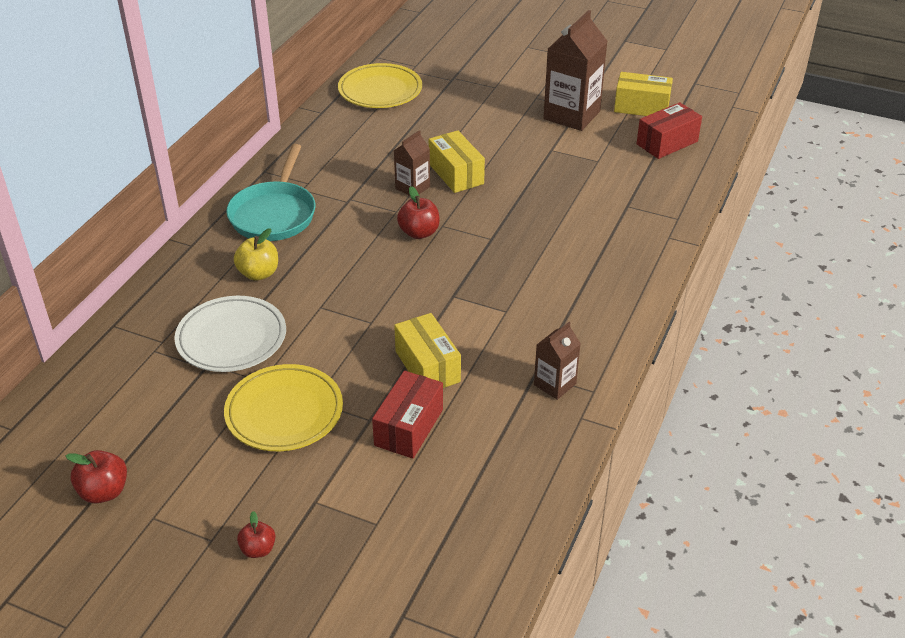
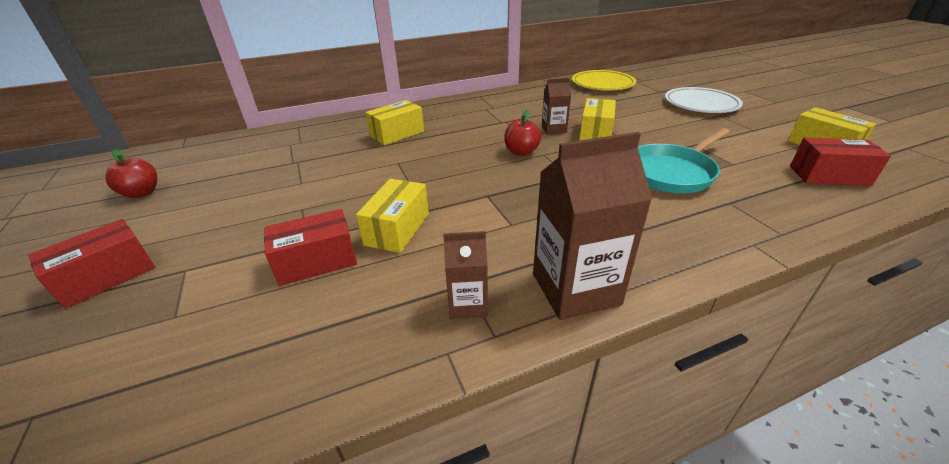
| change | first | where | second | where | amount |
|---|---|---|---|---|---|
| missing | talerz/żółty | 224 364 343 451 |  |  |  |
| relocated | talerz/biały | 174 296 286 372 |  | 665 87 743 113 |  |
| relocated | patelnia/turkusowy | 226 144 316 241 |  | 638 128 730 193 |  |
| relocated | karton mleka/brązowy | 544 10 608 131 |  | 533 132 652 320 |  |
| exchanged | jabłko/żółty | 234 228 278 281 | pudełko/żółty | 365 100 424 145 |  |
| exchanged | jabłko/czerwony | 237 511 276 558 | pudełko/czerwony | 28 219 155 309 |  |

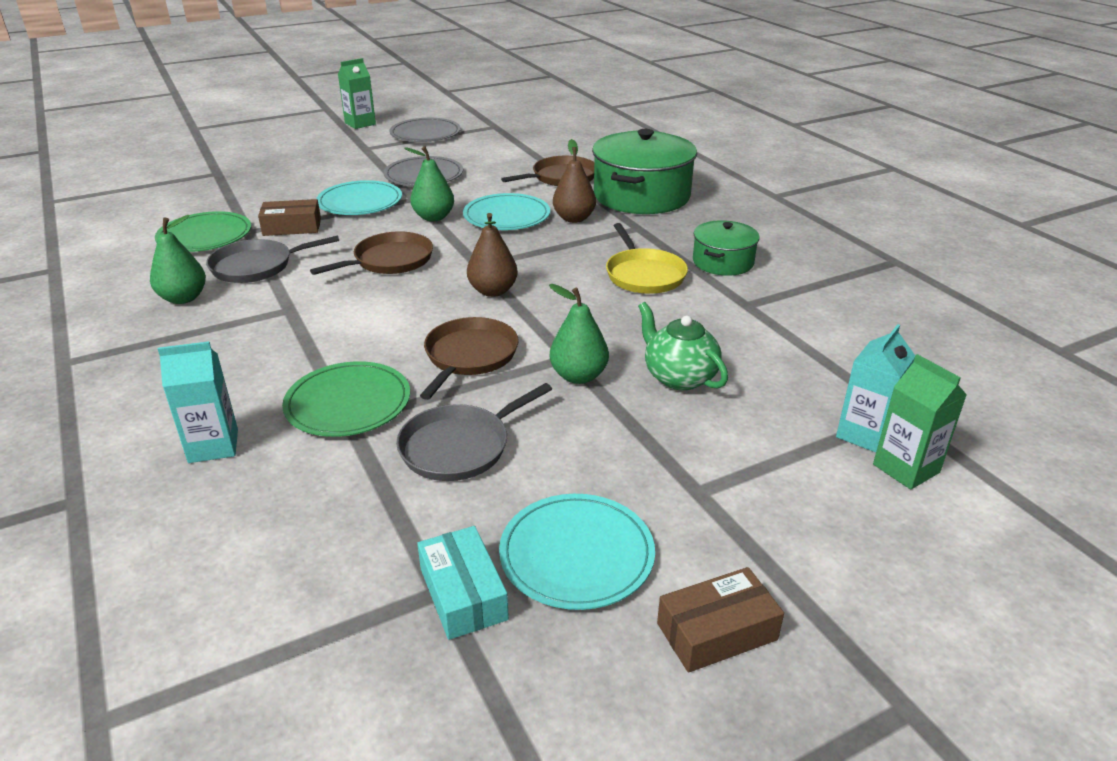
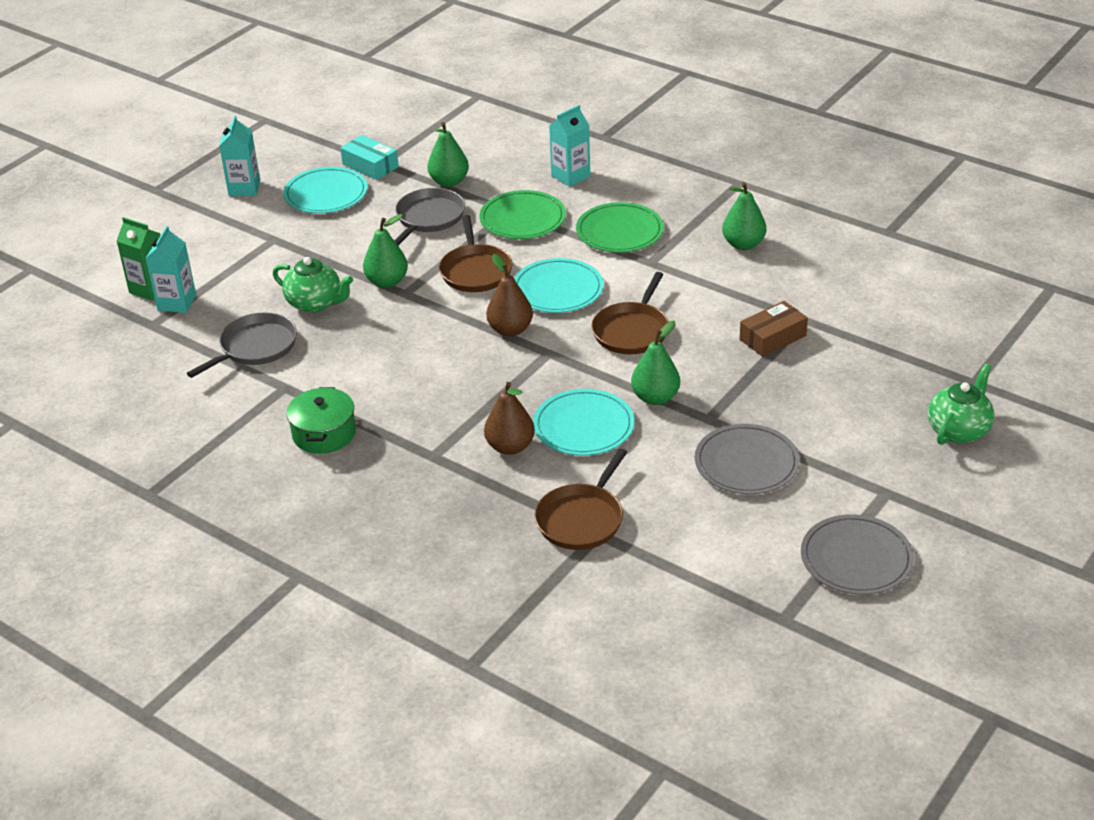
| change | first | where | second | where | amount |
|---|---|---|---|---|---|
| missing | karton mleka/zielony | 338 58 376 129 |  |  |  |
| missing | garnek/zielony | 592 129 697 214 |  |  |  |
| missing | patelnia/żółty | 606 223 688 294 |  |  |  |
| appeared |  |  | gruszka/zielony | 427 122 469 187 |  |
| appeared |  |  | imbryk/zielony | 928 364 994 445 |  |
| relocated | talerz/zielony | 155 211 251 252 |  | 576 202 664 252 |  |
| relocated | patelnia/szary | 206 235 339 283 |  | 187 312 297 378 |  |
| relocated | talerz/turkusowy | 316 180 402 215 |  | 514 258 604 313 |  |
| exchanged | pudełko/brązowy | 657 567 784 673 | karton mleka/turkusowy | 219 116 260 196 |  |

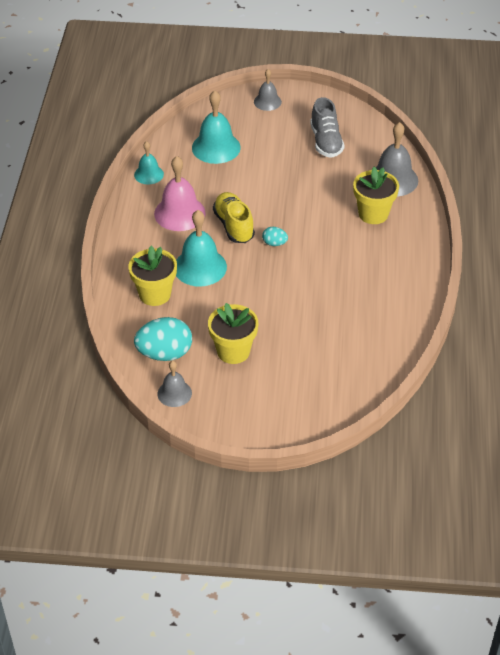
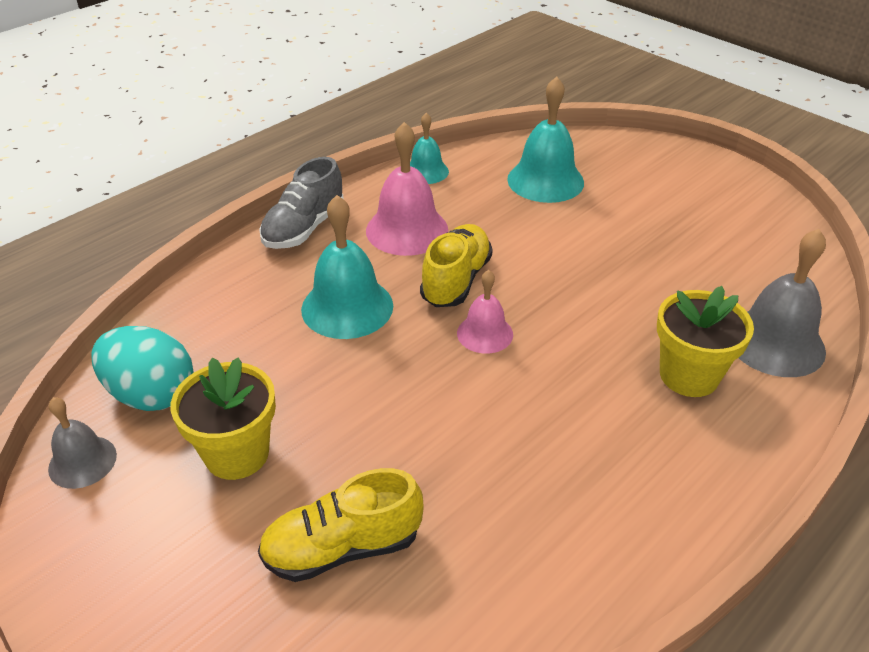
| change | first | where | second | where | amount |
|---|---|---|---|---|---|
| missing | doniczka/żółty | 128 246 177 306 |  |  |  |
| missing | dzwonek/szary | 254 69 282 111 |  |  |  |
| appeared |  |  | but/żółty | 258 468 424 582 |  |
| relocated | but/szary | 310 97 344 158 |  | 259 157 344 249 |  |
| exchanged | jajko/turkusowy | 262 227 288 246 | dzwonek/różowy | 457 270 513 354 |  |

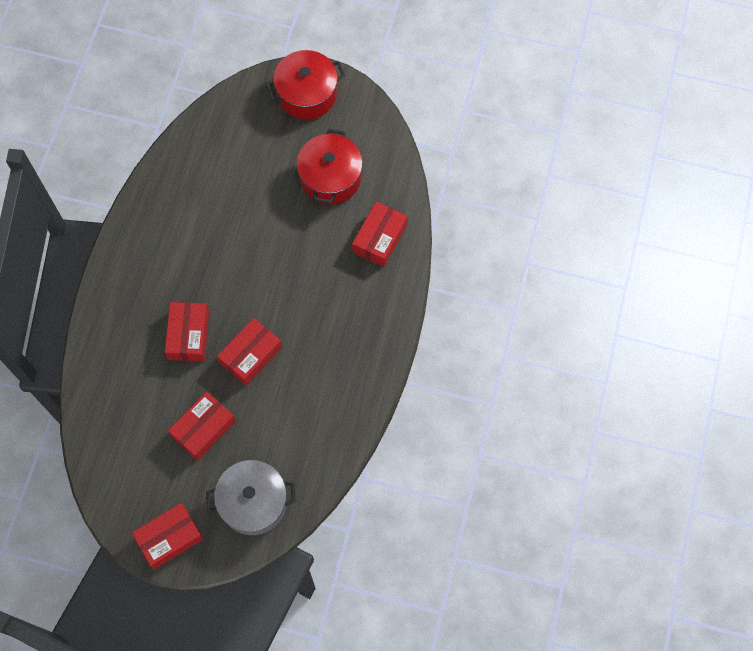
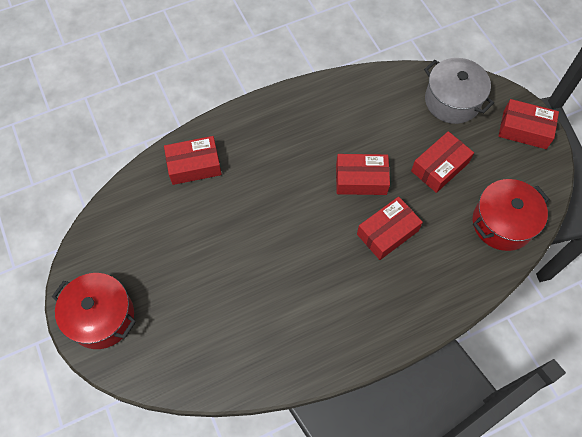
| change | first | where | second | where | amount |
|---|---|---|---|---|---|
| relocated | garnek/czerwony | 297 129 363 205 |  | 473 179 550 251 |  |
| spun | pudełko/czerwony | 168 391 236 461 |  | 411 131 474 193 | 45 degrees counterclockwise |

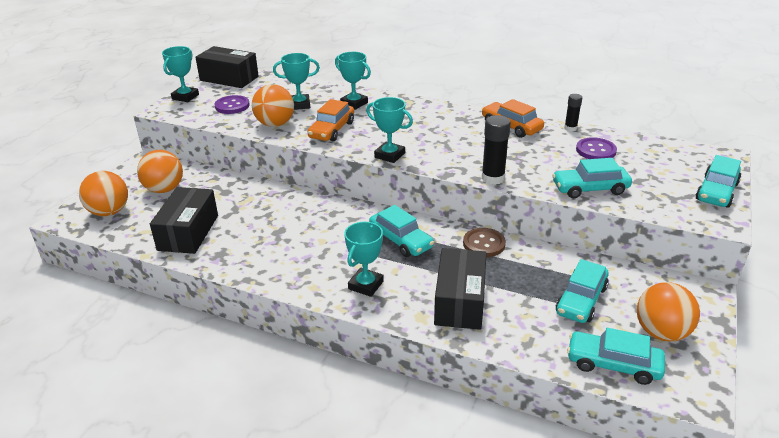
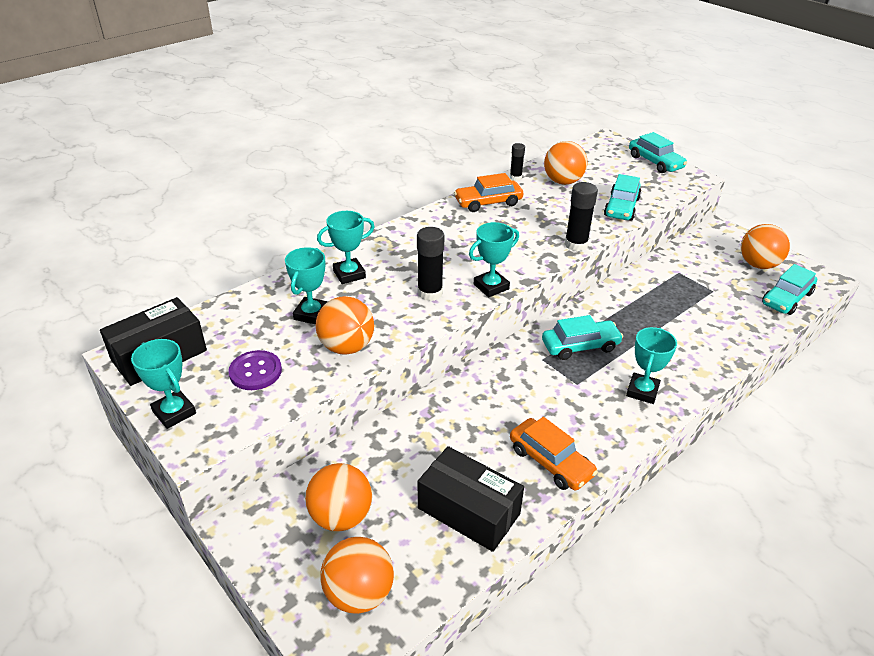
| change | first | where | second | where | amount |
|---|---|---|---|---|---|
| missing | pudełko/czarny | 434 248 486 330 |  |  |  |
| missing | guzik/brązowy | 463 228 506 257 |  |  |  |
| missing | samochód/turkusowy | 556 259 609 323 |  |  |  |
| appeared |  |  | klej w sztyfcie/czarny | 417 227 445 301 |  |
| relocated | samochód/pomarańczowy | 307 99 354 142 |  | 510 417 598 491 |  |
| exchanged | guzik/fioletowy | 576 137 617 159 | piłka/pomarańczowy | 544 141 587 185 |  |
| spun | puchar/turkusowy | 344 222 384 297 |  | 626 327 677 404 | 60 degrees clockwise |

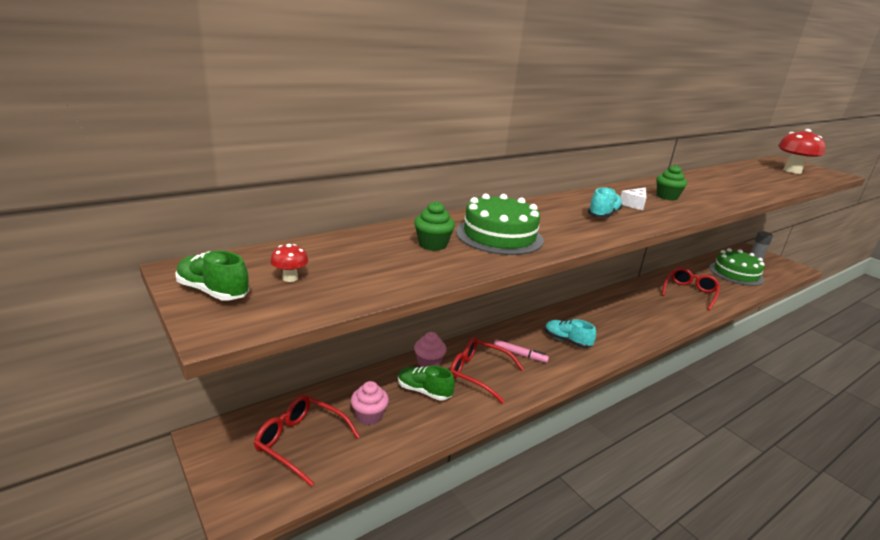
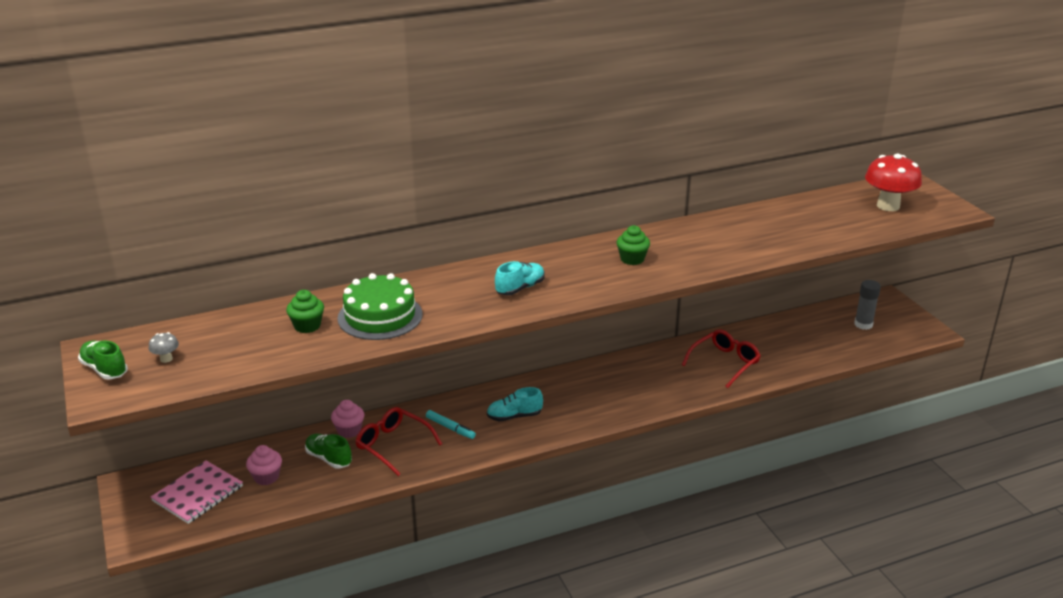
| change | first | where | second | where | amount |
|---|---|---|---|---|---|
| missing | ser/biały | 620 187 647 210 |  |  |  |
| missing | tort/zielony | 709 248 765 286 |  |  |  |
| exchanged | okulary/czerwony | 254 395 360 486 | zeszyt/różowy | 151 460 243 524 |  |
| colour | grzyb/czerwony | 271 244 308 282 | grzyb/szary | 149 332 179 363 |  |
| colour | flamaster/różowy | 494 339 549 363 | flamaster/turkusowy | 426 410 476 439 |  |
| spun | but/turkusowy | 545 319 596 348 |  | 487 387 543 421 | 60 degrees counterclockwise |

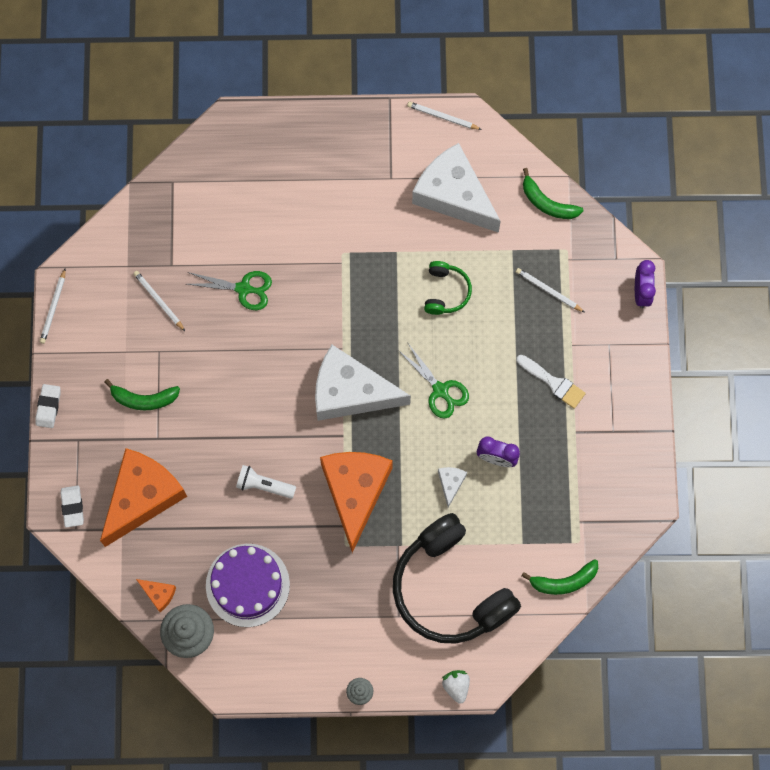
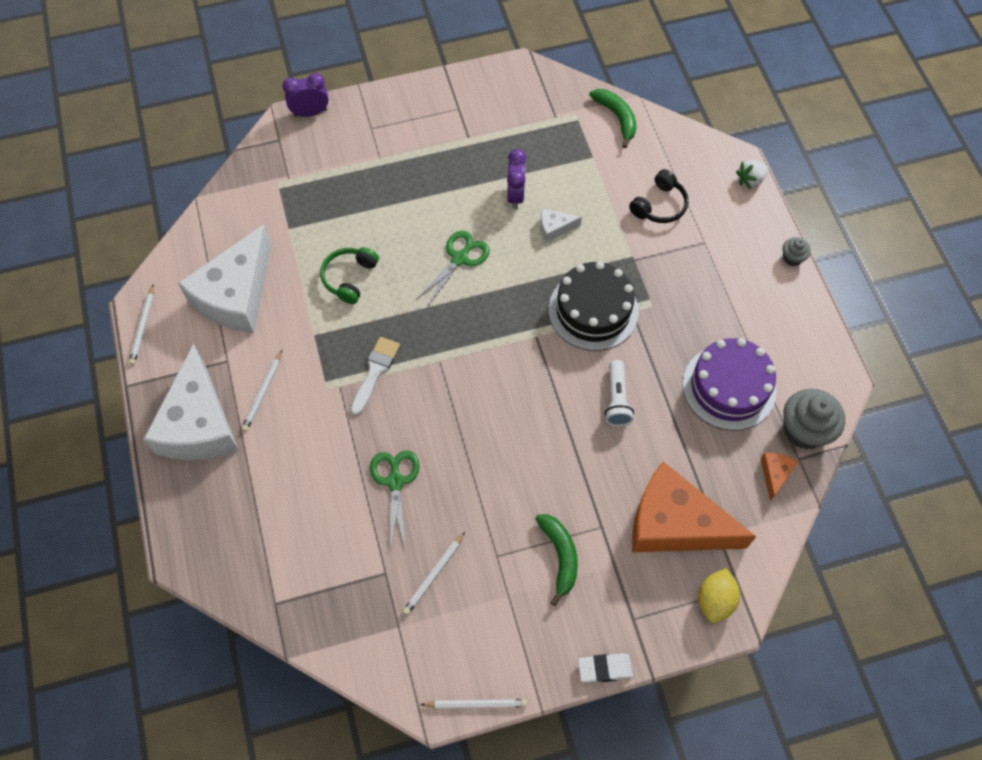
| change | first | where | second | where | amount |
|---|---|---|---|---|---|
| missing | banan/zielony | 523 168 584 219 |  |  |  |
| relocated | ser/biały | 315 345 411 421 |  | 143 343 239 460 |  |
| relocated | ołówek/biały | 516 268 585 313 |  | 241 350 282 432 |  |
| relocated | pędzel/biały | 516 355 586 409 |  | 351 337 400 416 |  |
| exchanged | gumka do mazania/biały | 61 486 84 528 | cytryna/żółty | 698 568 740 623 |  |
| exchanged | ser/pomarańczowy | 320 452 393 553 | tort/czarny | 549 261 639 351 |  |
| spun | słuchawki/zielony | 424 261 472 315 |  | 320 247 379 304 | 60 degrees counterclockwise |
| size | słuchawki/czarny | 393 513 521 644 |  | 629 169 689 223 | x0.45 |

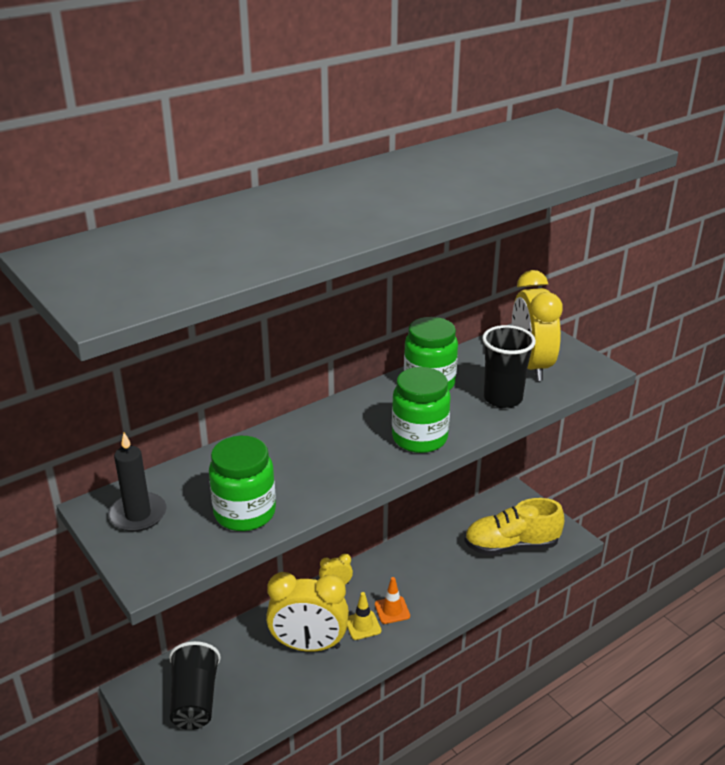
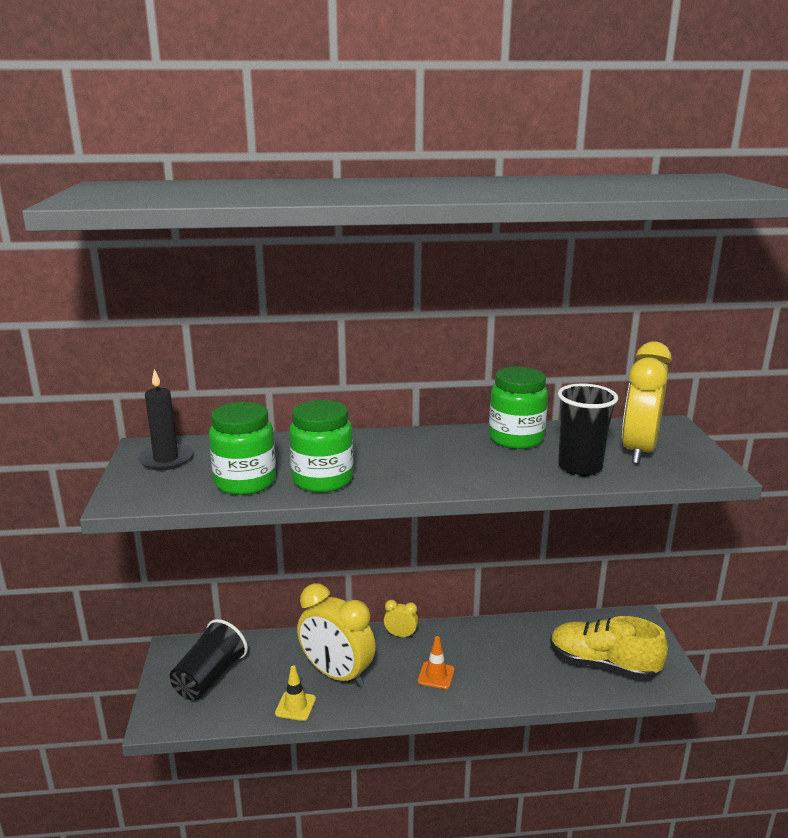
| change | first | where | second | where | amount |
|---|---|---|---|---|---|
| relocated | pachołek/żółty | 347 592 381 640 |  | 275 665 316 721 |  |
| relocated | słoik/zielony | 392 367 451 453 |  | 289 400 353 493 |  |

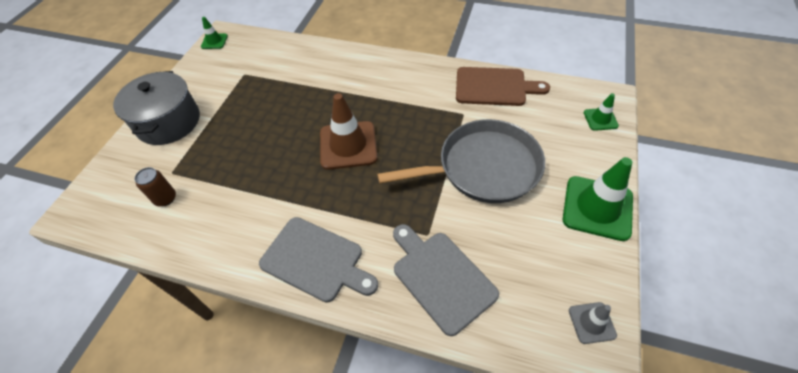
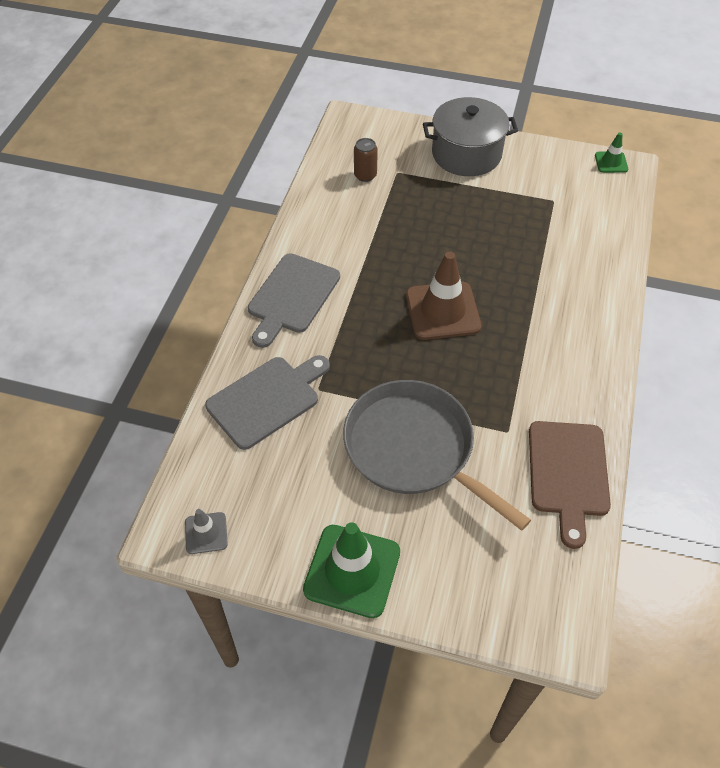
| change | first | where | second | where | amount |
|---|---|---|---|---|---|
| missing | pachołek/zielony | 584 93 619 131 |  |  |  |
| spun | patelnia/szary | 377 119 545 203 |  | 343 380 531 531 | 150 degrees clockwise |

